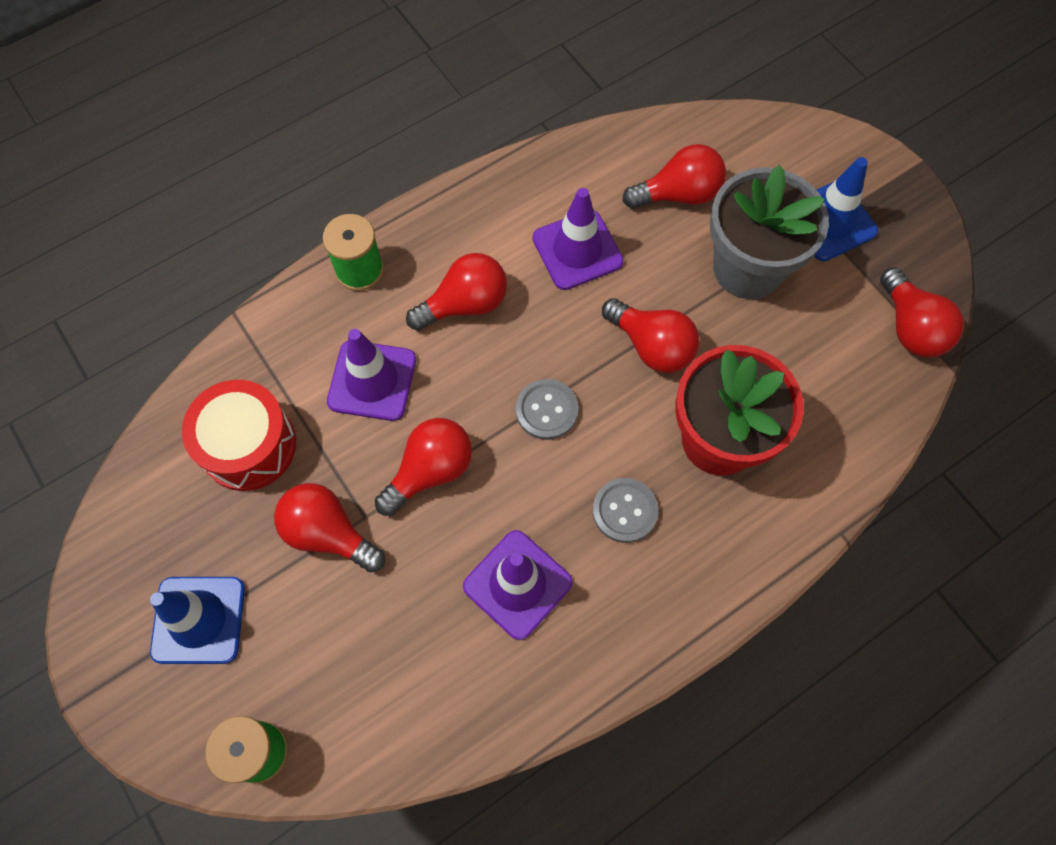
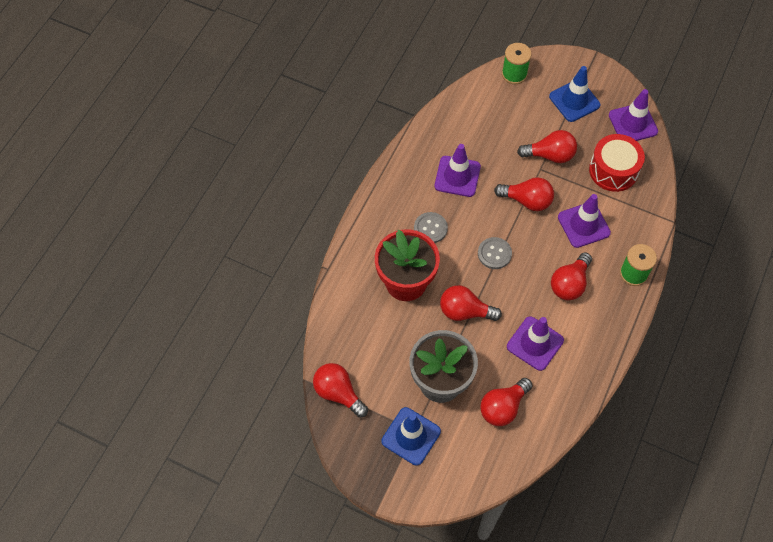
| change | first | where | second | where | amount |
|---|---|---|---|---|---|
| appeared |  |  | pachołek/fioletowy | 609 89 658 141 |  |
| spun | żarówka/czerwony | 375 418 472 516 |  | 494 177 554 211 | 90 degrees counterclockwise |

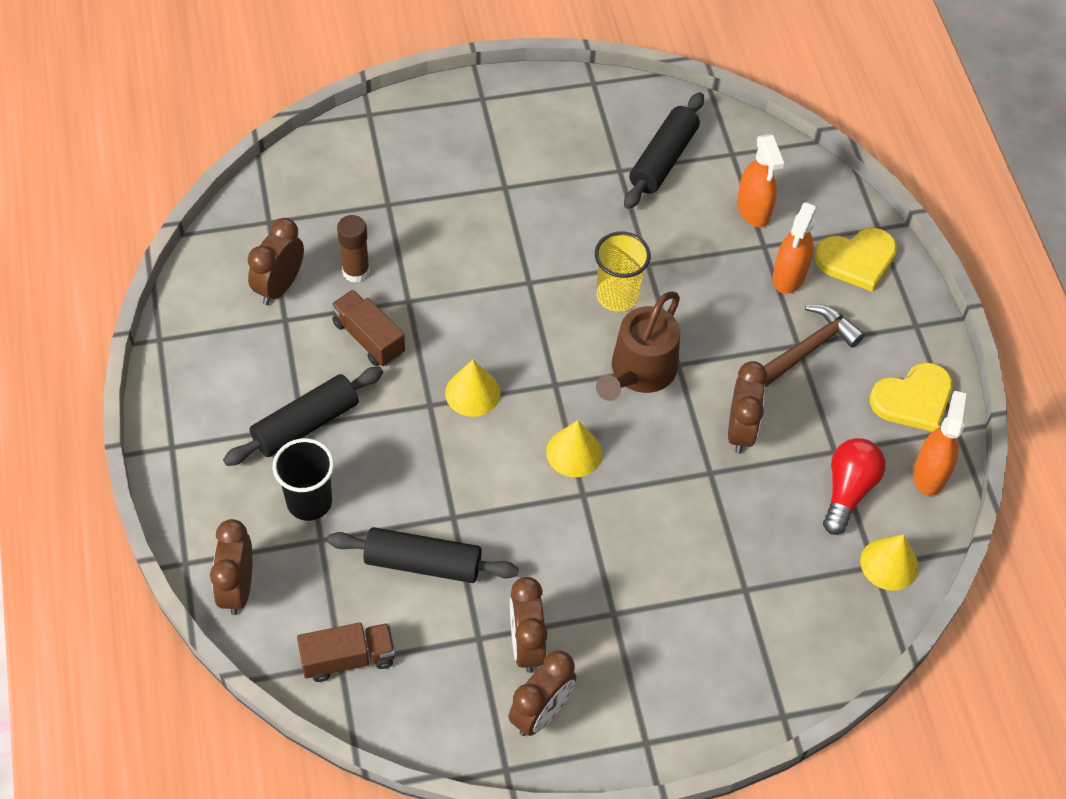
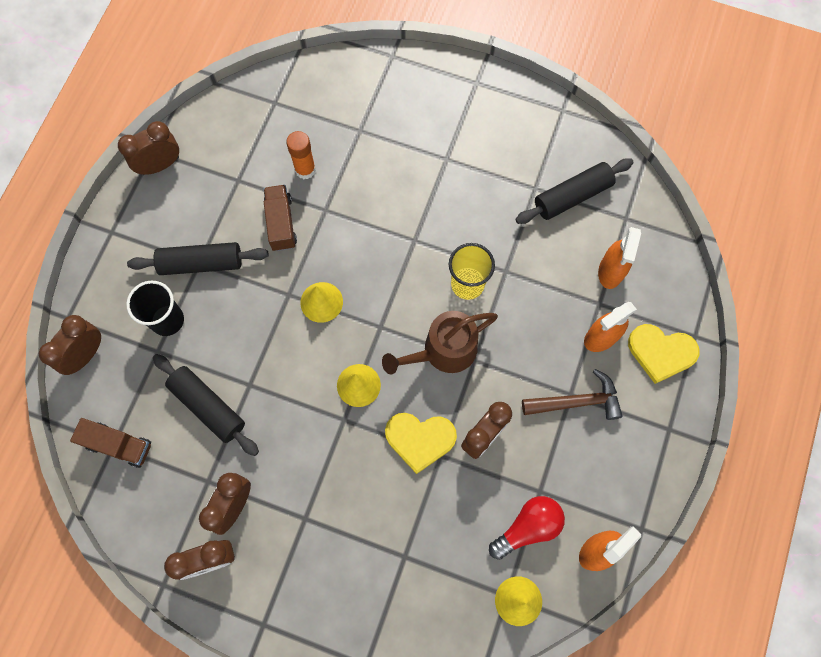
| change | first | where | second | where | amount |
|---|---|---|---|---|---|
| relocated | budzik/brązowy | 248 218 304 305 |  | 118 121 179 175 |  |
| relocated | serce/żółty | 870 362 953 432 |  | 385 413 457 474 |  |
| colour | klej w sztyfcie/brązowy | 337 215 370 283 | klej w sztyfcie/pomarańczowy | 286 131 316 179 |  |

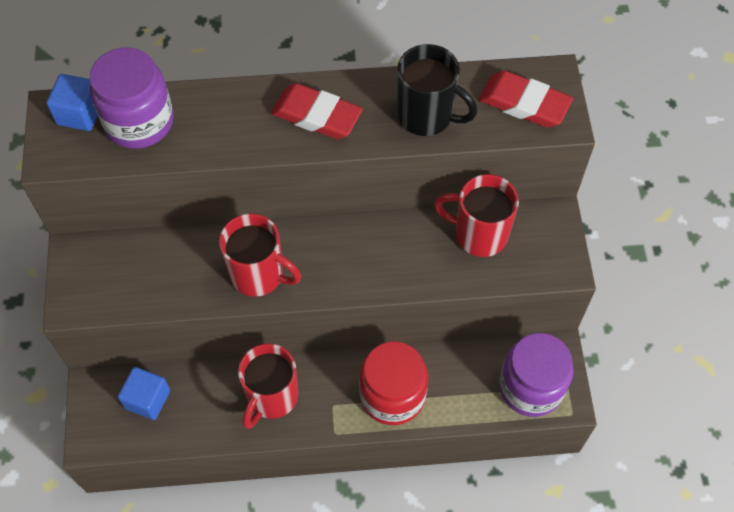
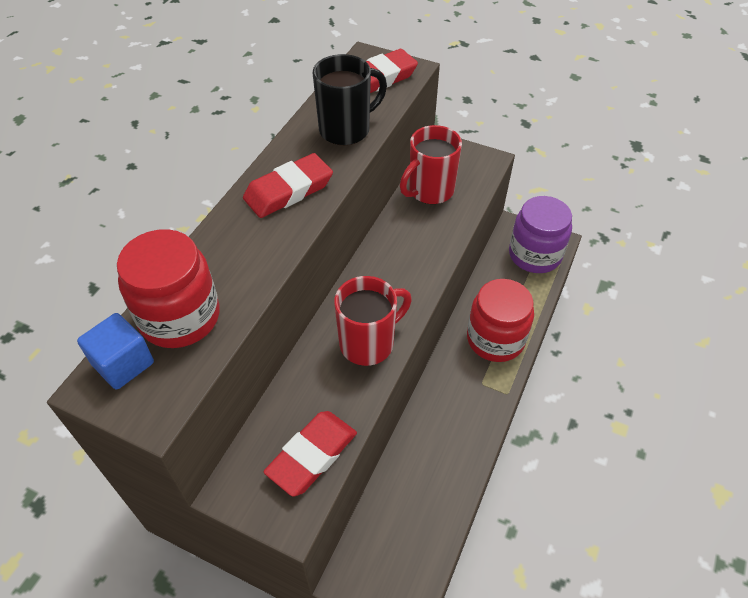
| change | first | where | second | where | amount |
|---|---|---|---|---|---|
| missing | sześcian/niebieski | 118 367 170 420 |  |  |  |
| missing | kubek/czerwony | 238 343 298 429 |  |  |  |
| appeared |  |  | gumka do mazania/czerwony | 263 411 357 497 |  |
| colour | słoik/fioletowy | 90 47 174 149 | słoik/czerwony | 117 229 220 348 |  |

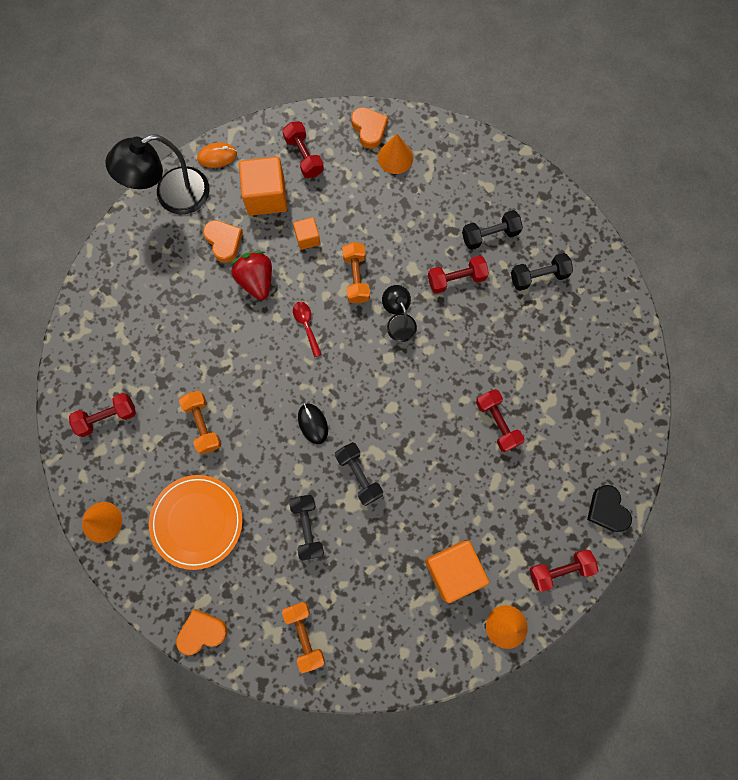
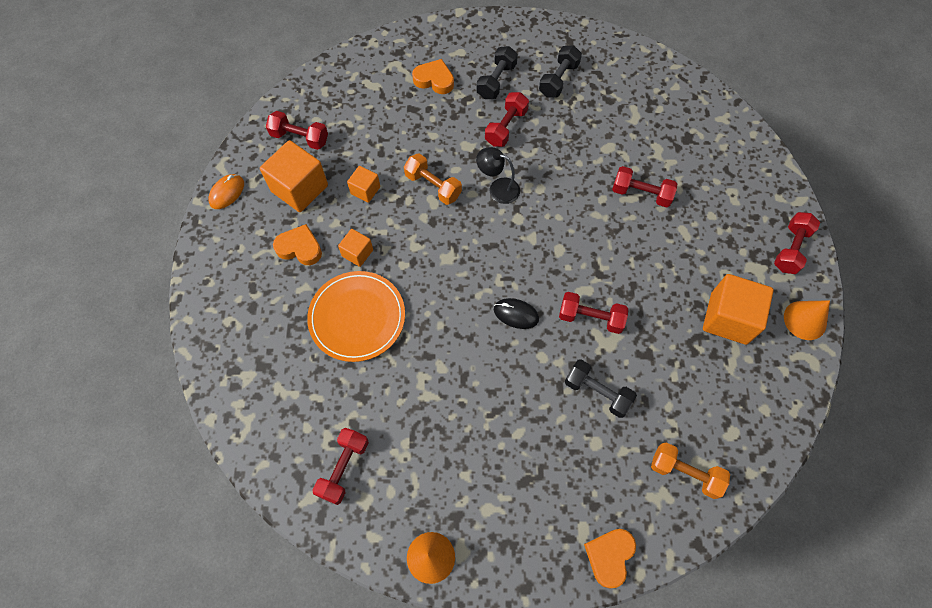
| change | first | where | second | where | amount |
|---|---|---|---|---|---|
| missing | lampka/czarny | 105 134 210 215 |  |  |  |
| missing | hantel/pomarańczowy | 179 391 221 454 |  |  |  |
| missing | łyżka/czerwony | 293 301 322 357 |  |  |  |
| missing | stożek/pomarańczowy | 378 134 413 174 |  |  |  |
| missing | serce/czarny | 587 485 632 532 |  |  |  |
| relocated | talerz/pomarańczowy | 149 475 243 570 |  | 307 271 405 362 |  |
| relocated | serce/pomarańczowy | 351 107 388 149 |  | 412 59 454 94 |  |
| exchanged | truskawka/czerwony | 230 251 272 300 | sześcian/pomarańczowy | 338 229 373 267 |  |
| colour | hantel/czarny | 335 442 383 506 | hantel/czerwony | 559 292 628 334 |  |

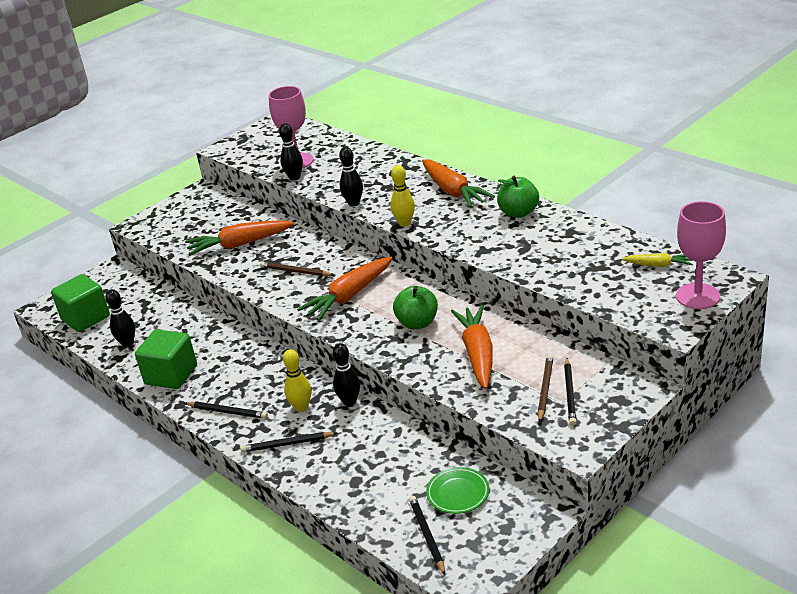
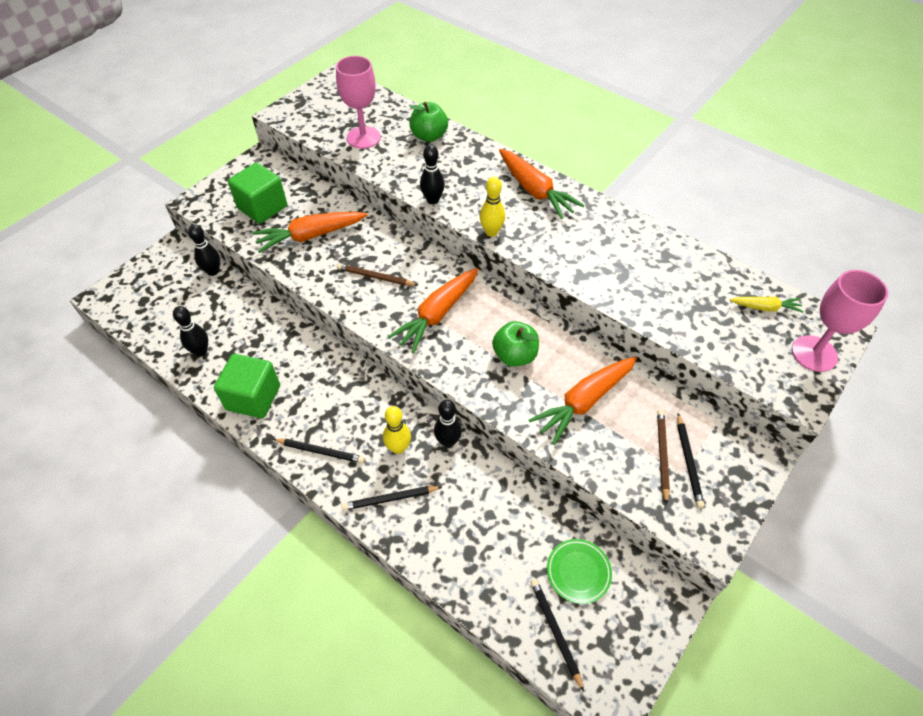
| change | first | where | second | where | amount |
|---|---|---|---|---|---|
| relocated | sześcian/zielony | 51 274 110 332 |  | 228 163 287 224 |  |
| relocated | kręgiel/czarny | 279 123 303 180 |  | 188 224 220 276 |  |
| relocated | jabłko/zielony | 497 176 539 218 |  | 409 102 448 142 |  |
| spun | marchewka/pomarańczowy | 451 305 493 389 |  | 529 357 637 445 | 120 degrees counterclockwise |

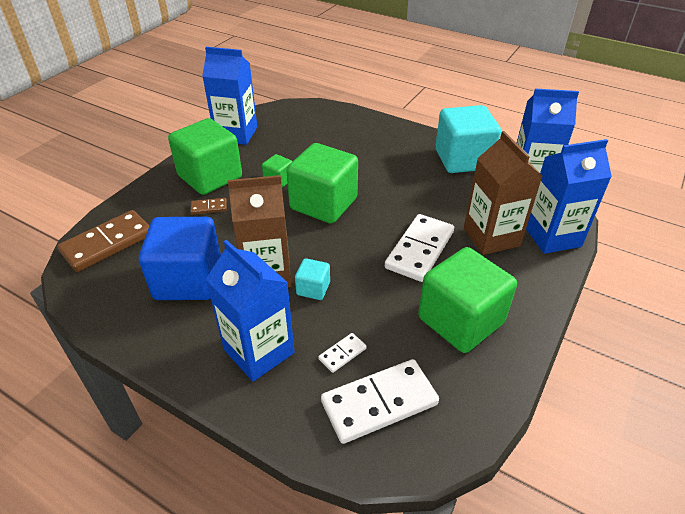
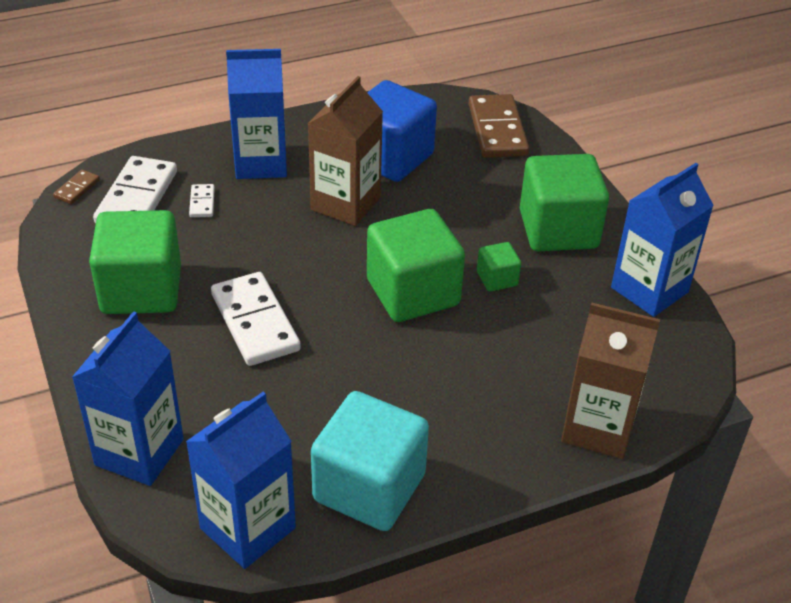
| change | first | where | second | where | amount |
|---|---|---|---|---|---|
| missing | sześcian/turkusowy | 295 258 330 300 |  |  |  |
| relocated | kostka domina/brązowy | 191 198 227 214 |  | 53 170 100 204 |  |
| relocated | karton mleka/brązowy | 464 131 542 255 |  | 561 302 660 459 |  |

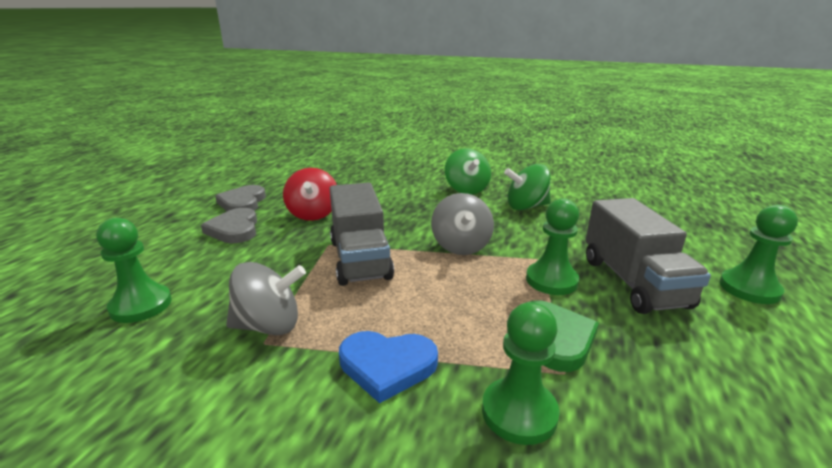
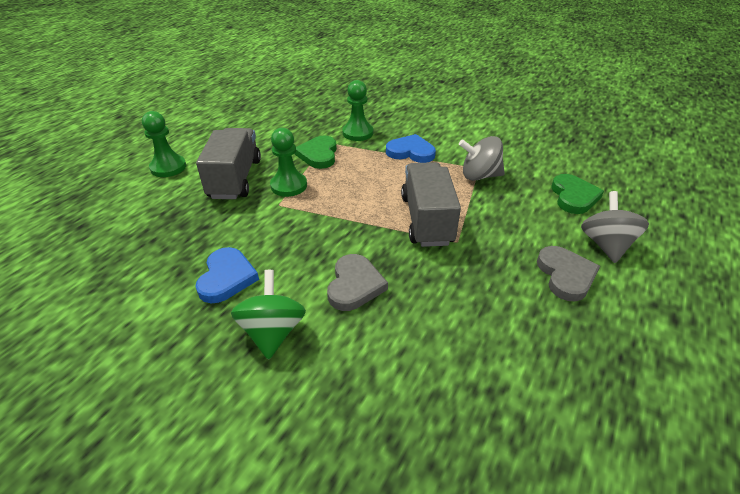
| change | first | where | second | where | amount |
|---|---|---|---|---|---|
| missing | bączek/czerwony | 283 168 337 221 |  |  |  |
| relocated | serce/szary | 215 185 266 211 |  | 327 254 388 311 |  |
| relocated | bączek/szary | 431 193 494 255 |  | 581 191 649 263 |  |
| exchanged | pionek/zielony | 96 218 172 323 | serce/zielony | 552 174 604 214 |  |
| exchanged | bączek/zielony | 504 164 551 210 | serce/niebieski | 195 247 259 303 |  |

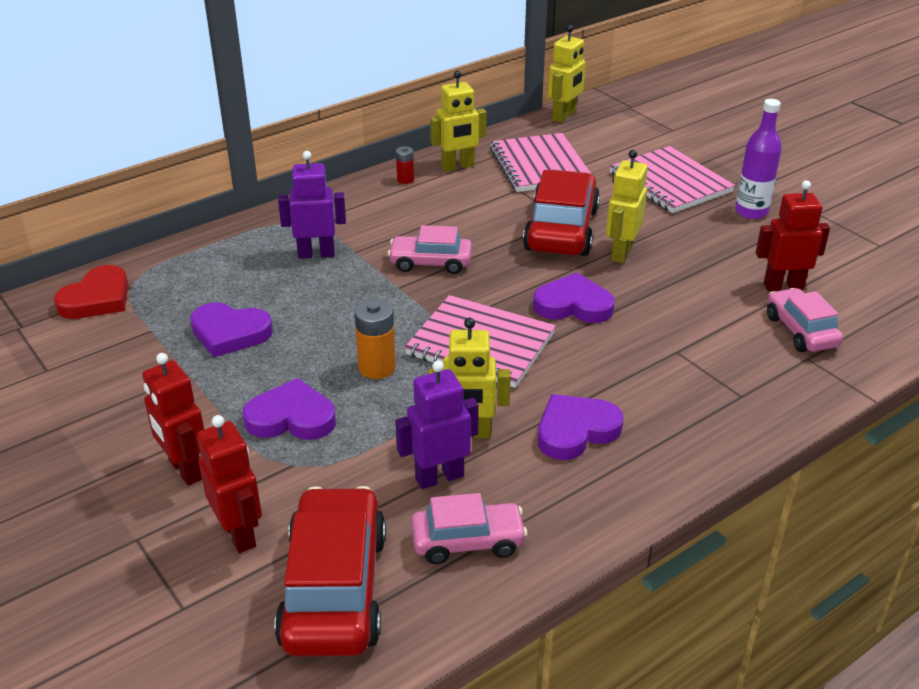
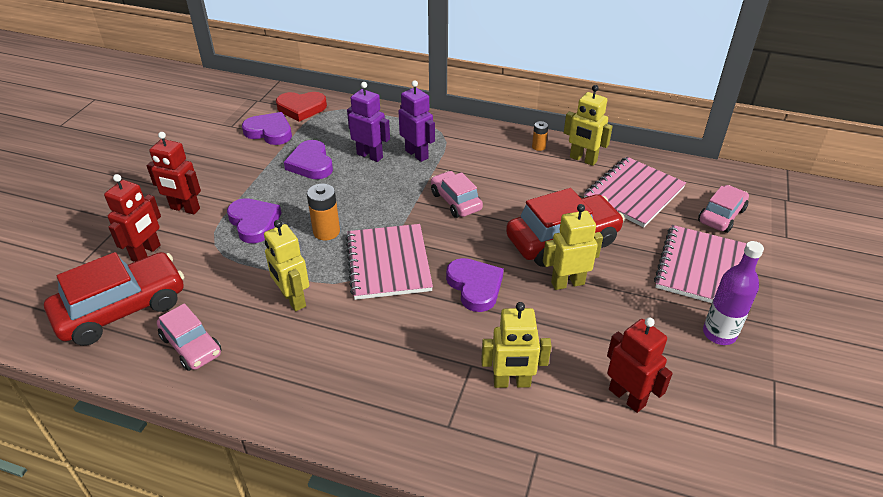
| change | first | where | second | where | amount |
|---|---|---|---|---|---|
| relocated | robot/fioletowy | 395 360 479 489 |  | 347 82 390 162 |  |
| relocated | serce/fioletowy | 538 394 624 460 |  | 242 112 292 145 |  |
| relocated | robot/żółty | 548 25 586 122 |  | 481 302 552 388 |  |
| relocated | samochód/różowy | 767 288 843 352 |  | 698 185 749 233 |  |
| colour | bateria/czerwony | 396 146 414 184 | bateria/pomarańczowy | 532 121 548 151 |  |
| spun | robot/czerwony | 142 353 204 486 |  | 147 132 201 214 | 90 degrees counterclockwise |

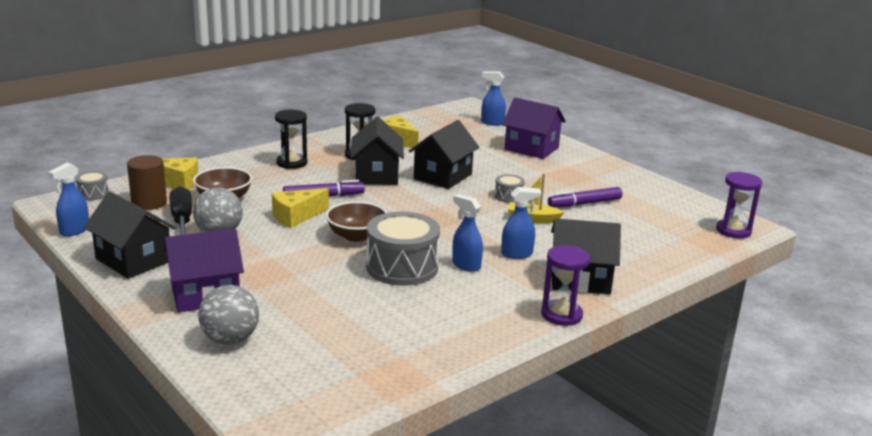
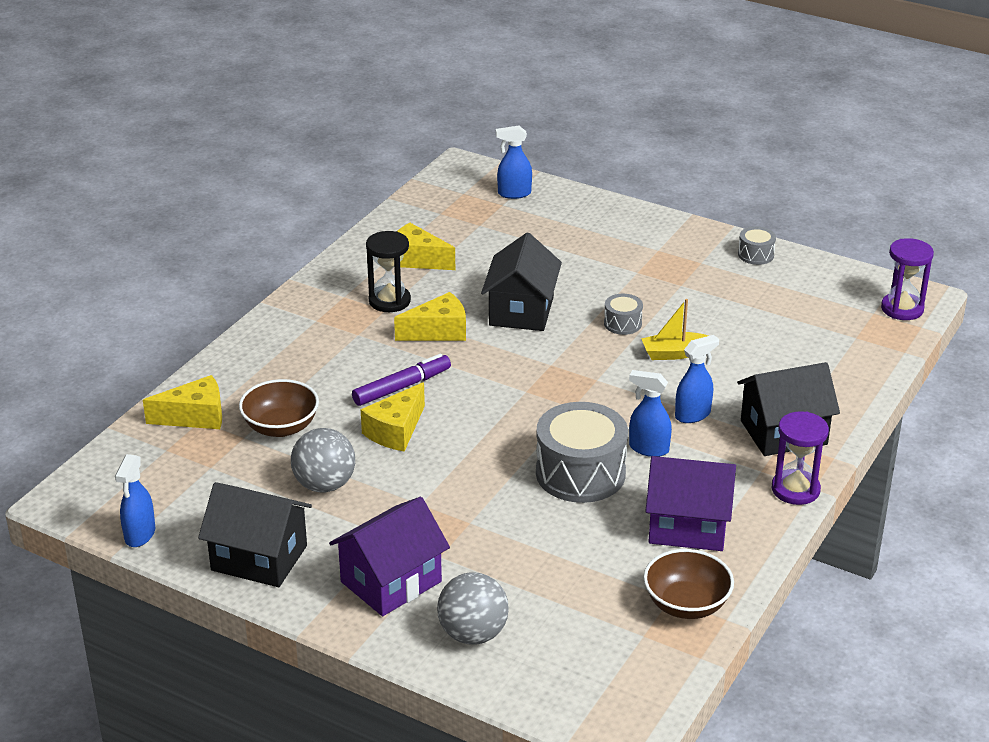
| change | first | where | second | where | amount |
|---|---|---|---|---|---|
| missing | walec/brązowy | 127 155 167 210 |  |  |  |
| missing | śrubokręt/czarny | 169 186 192 235 |  |  |  |
| missing | klepsydra/czarny | 275 110 308 169 |  |  |  |
| missing | flamaster/fioletowy | 548 187 622 207 |  |  |  |
| relocated | bęben/szary | 75 171 109 200 |  | 738 226 776 265 |  |
| relocated | miska/brązowy | 326 201 387 242 |  | 644 549 734 619 |  |
| relocated | domek/fioletowy | 502 98 566 159 |  | 645 456 736 551 |  |
| exchanged | domek/czarny | 351 117 404 185 | ser/żółty | 394 292 466 341 |  |

